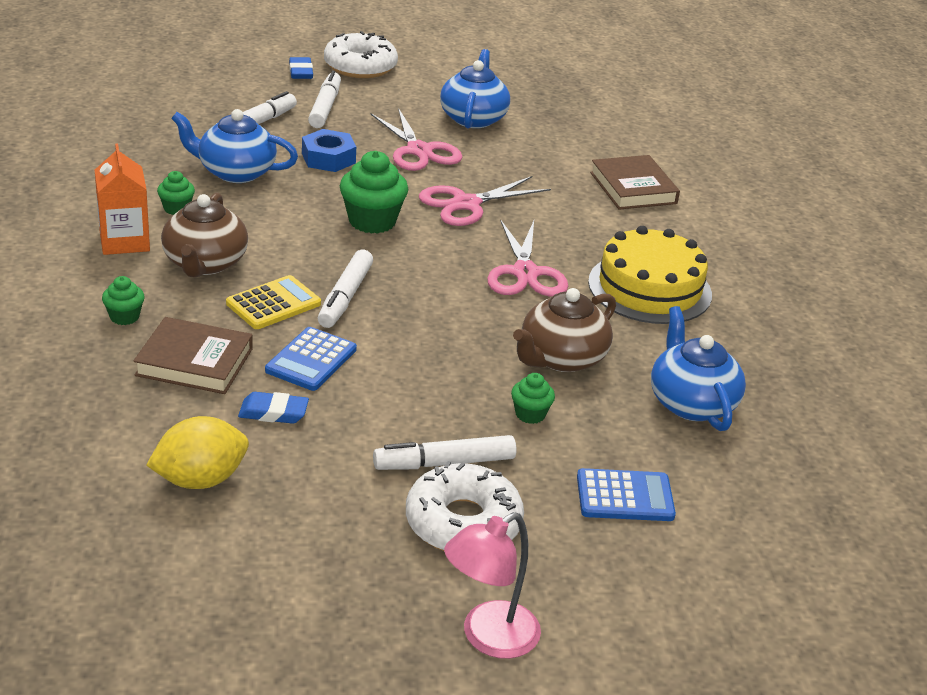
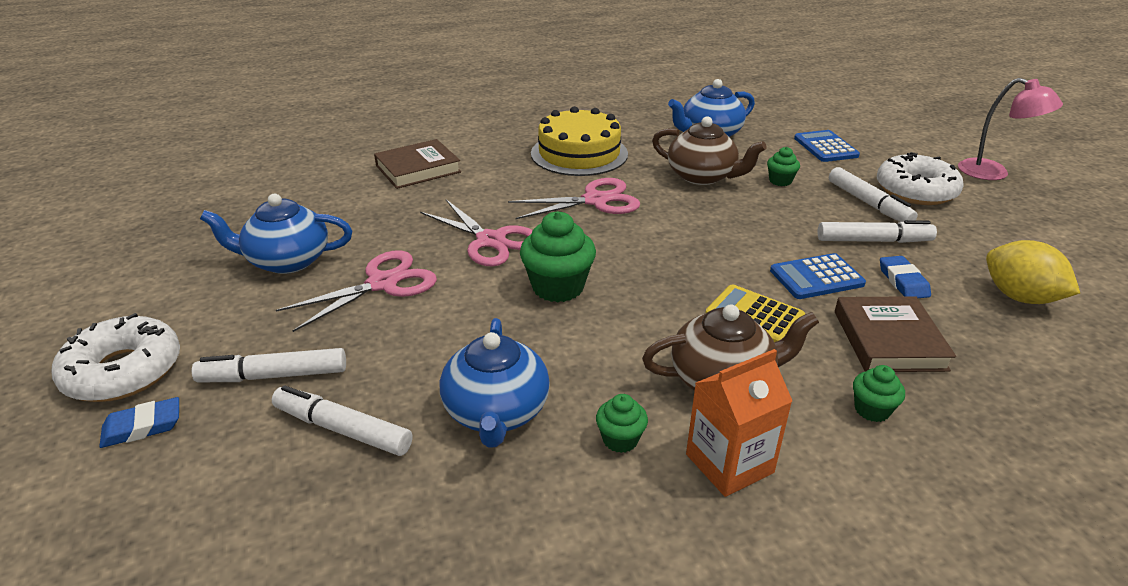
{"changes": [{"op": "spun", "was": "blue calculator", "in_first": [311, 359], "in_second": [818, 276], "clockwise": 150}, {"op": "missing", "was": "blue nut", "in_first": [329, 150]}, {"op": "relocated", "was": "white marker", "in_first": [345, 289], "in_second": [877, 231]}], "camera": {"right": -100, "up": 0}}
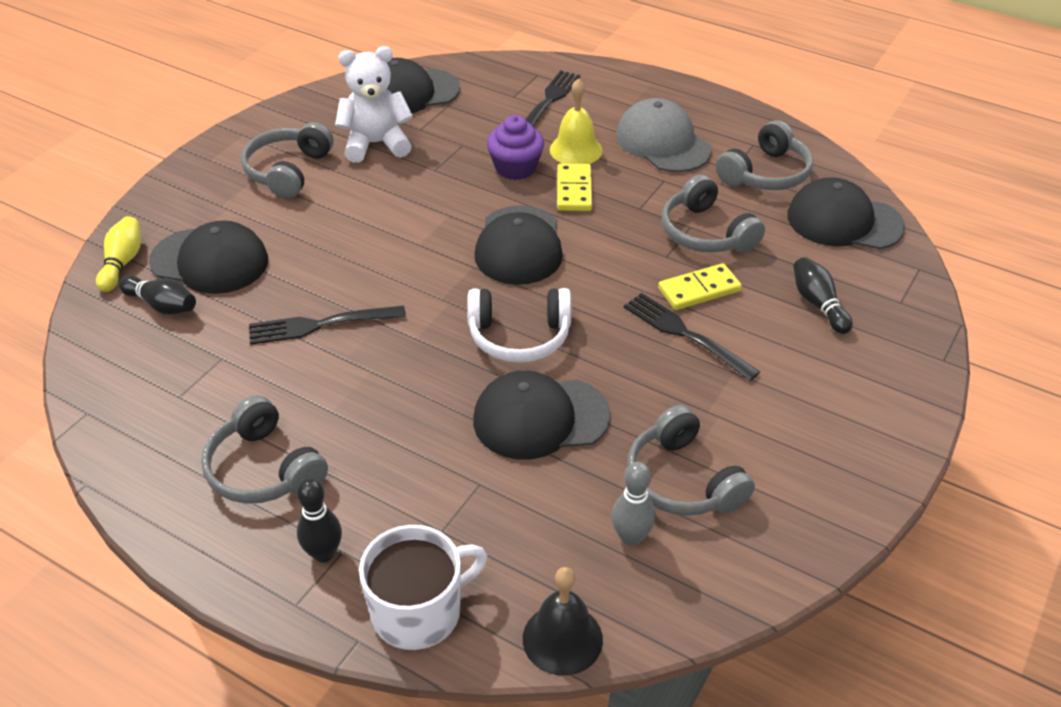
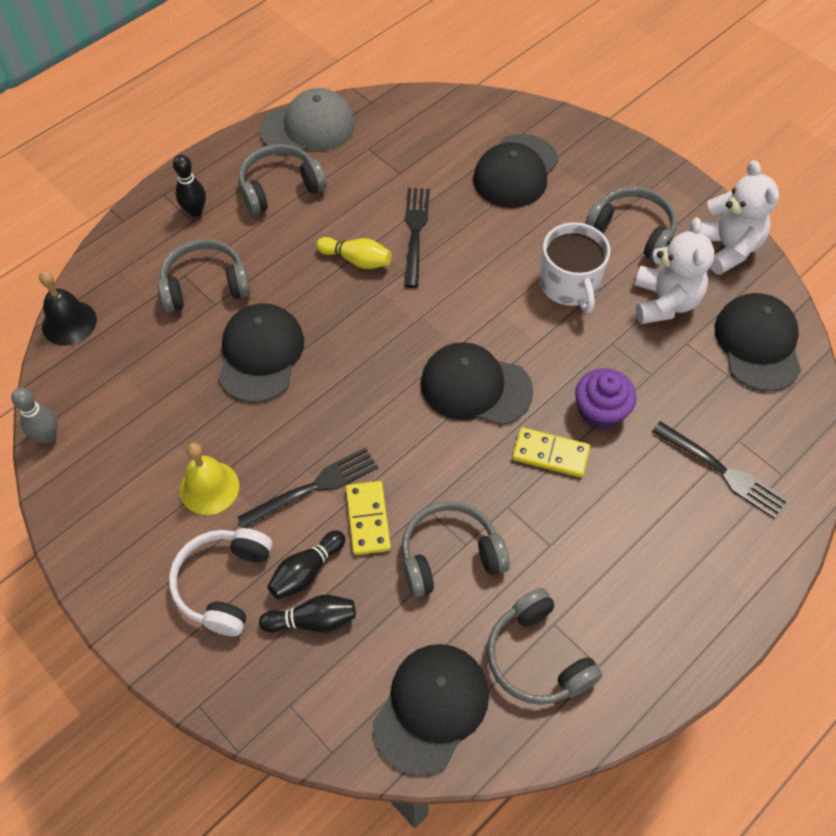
{"changes": [{"op": "relocated", "was": "yellow bowling pin", "in_first": [118, 254], "in_second": [354, 253]}, {"op": "relocated", "was": "black bowling pin", "in_first": [157, 295], "in_second": [306, 564]}, {"op": "relocated", "was": "white mug", "in_first": [423, 587], "in_second": [575, 267]}, {"op": "relocated", "was": "white headphones", "in_first": [519, 325], "in_second": [220, 582]}, {"op": "relocated", "was": "yellow bell", "in_first": [576, 121], "in_second": [209, 479]}, {"op": "relocated", "was": "grey bowling pin", "in_first": [633, 504], "in_second": [34, 415]}, {"op": "relocated", "was": "grey cap", "in_first": [664, 135], "in_second": [307, 121]}, {"op": "relocated", "was": "grey headphones", "in_first": [691, 460], "in_second": [204, 276]}, {"op": "appeared", "now": "white teddy bear", "in_second": [739, 217]}], "camera": {"right": 105, "up": 15}}
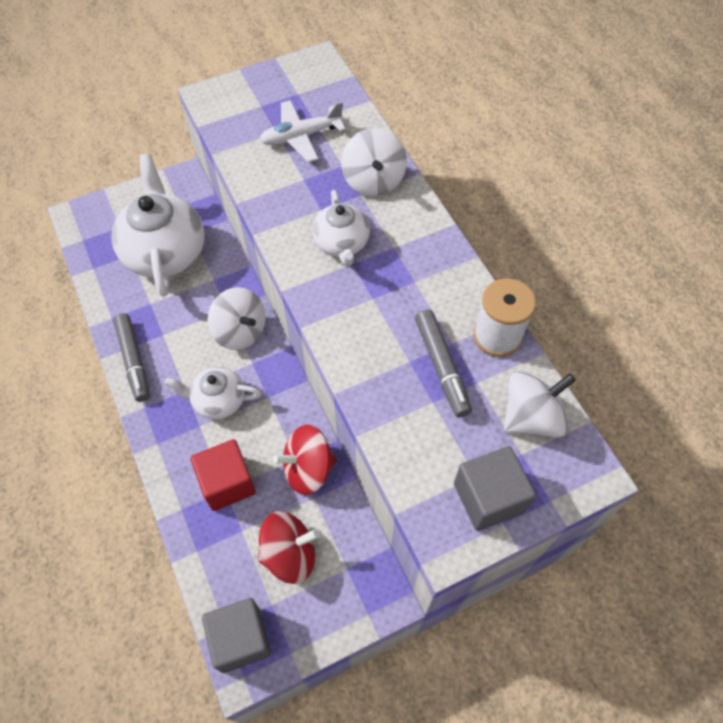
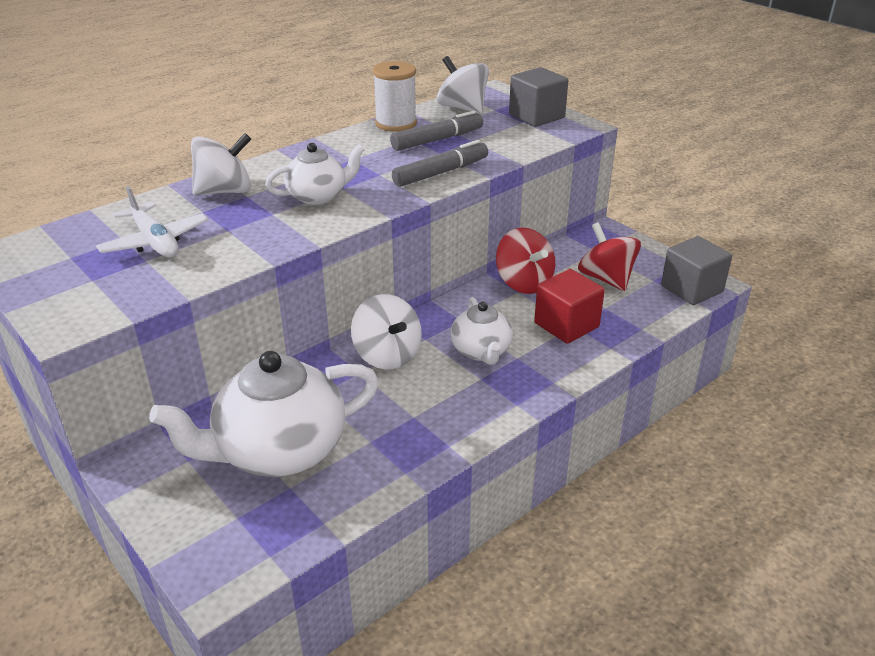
{"changes": [{"op": "relocated", "was": "grey marker", "in_first": [131, 357], "in_second": [440, 163]}, {"op": "spun", "was": "white spinning top", "in_first": [237, 318], "in_second": [386, 331], "clockwise": 120}], "camera": {"right": -105, "up": -25}}
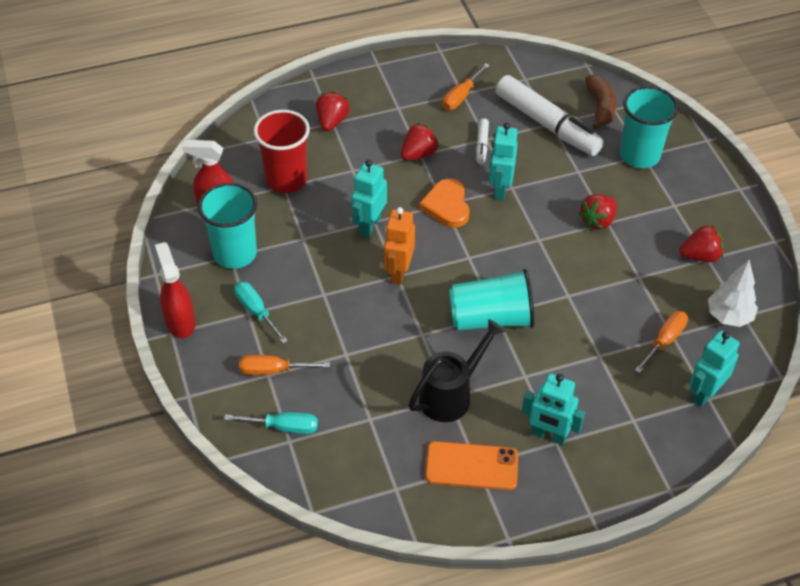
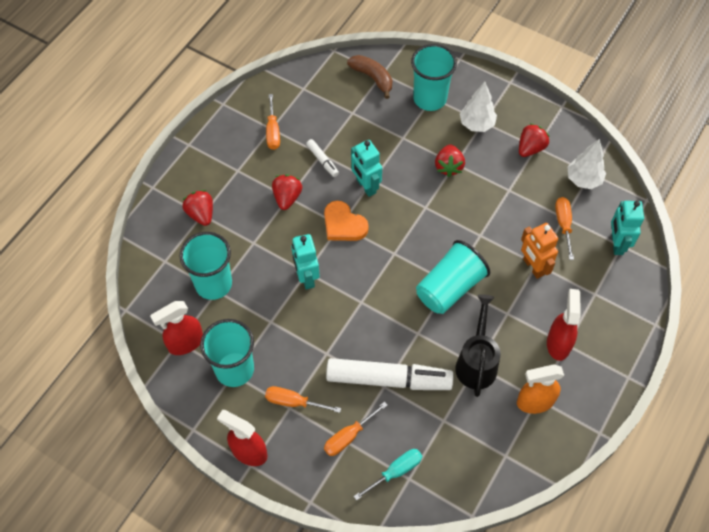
{"changes": [{"op": "colour", "was": "turquoise screwdriver", "now": "orange screwdriver", "in_first": [261, 313], "in_second": [303, 399]}, {"op": "colour", "was": "red cup", "now": "turquoise cup", "in_first": [282, 151], "in_second": [206, 266]}, {"op": "relocated", "was": "orange robot", "in_first": [399, 246], "in_second": [539, 251]}, {"op": "exchanged", "was": "orange phone", "now": "orange spray bottle", "in_first": [471, 465], "in_second": [540, 389]}, {"op": "relocated", "was": "white marker", "in_first": [550, 115], "in_second": [390, 374]}, {"op": "exchanged", "was": "turquoise robot", "now": "red spray bottle", "in_first": [553, 409], "in_second": [564, 325]}, {"op": "appeared", "now": "white tree", "in_second": [478, 107]}], "camera": {"right": -40, "up": 10}}
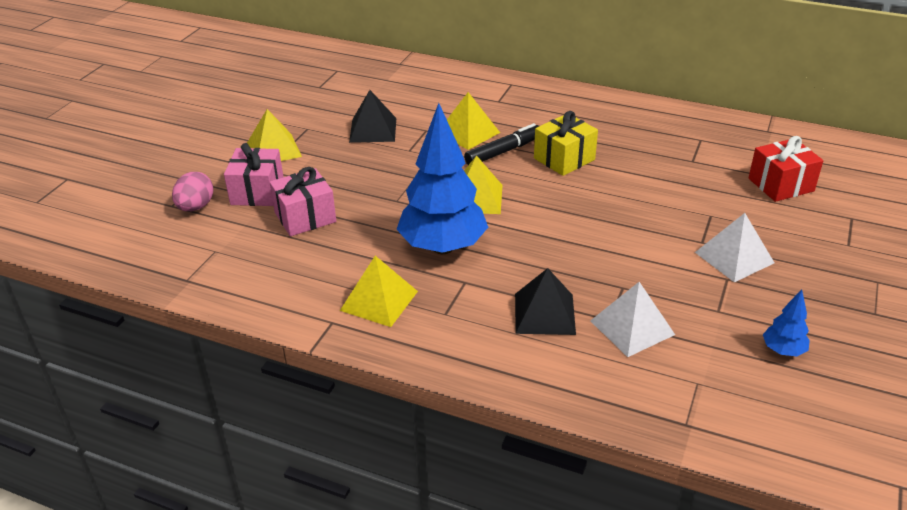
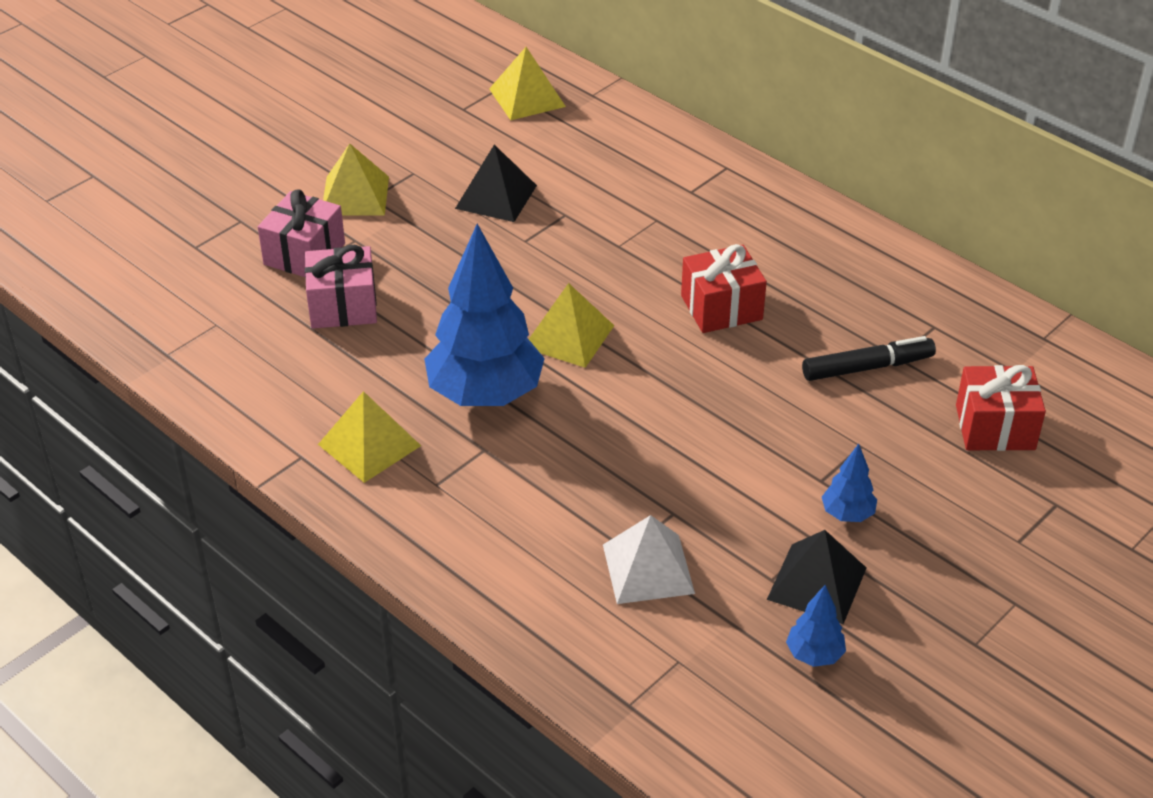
{"changes": [{"op": "missing", "was": "pink egg", "in_first": [192, 191]}, {"op": "relocated", "was": "yellow pyramid", "in_first": [473, 121], "in_second": [527, 83]}, {"op": "relocated", "was": "black marker", "in_first": [501, 144], "in_second": [869, 358]}, {"op": "relocated", "was": "black pyramid", "in_first": [545, 301], "in_second": [816, 577]}, {"op": "colour", "was": "yellow gift", "now": "red gift", "in_first": [566, 143], "in_second": [724, 288]}, {"op": "exchanged", "was": "white pyramid", "now": "blue tree", "in_first": [734, 247], "in_second": [849, 483]}], "camera": {"right": 20, "up": 5}}
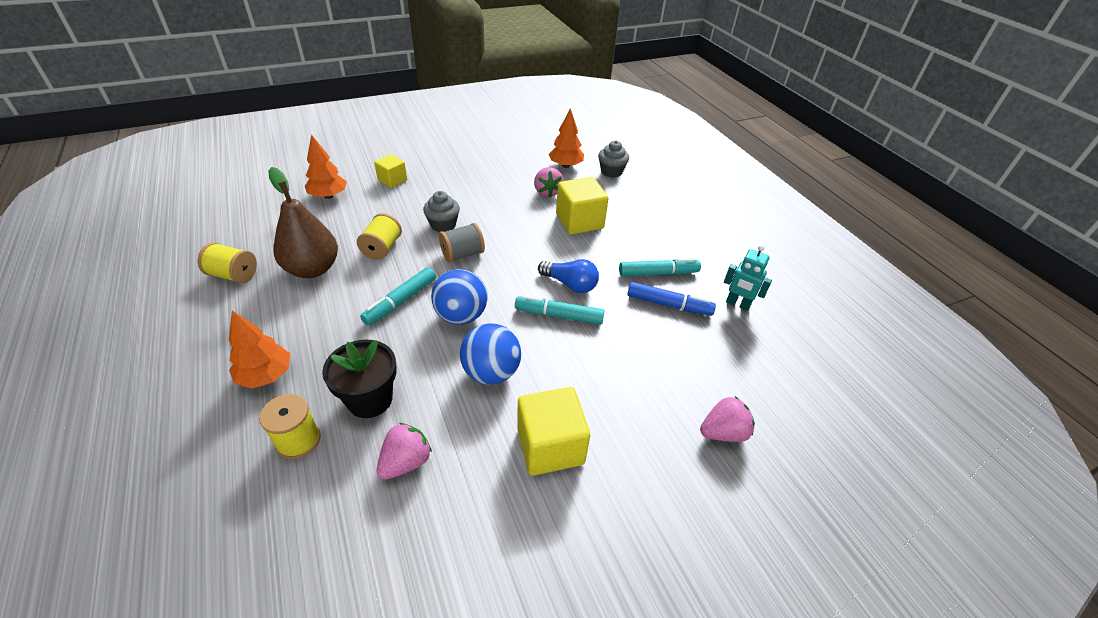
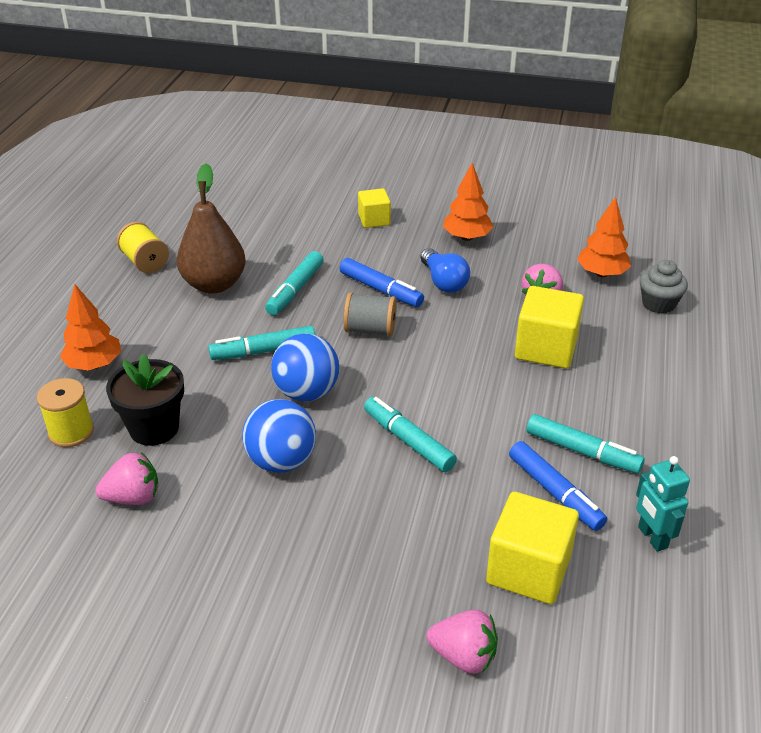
{"changes": [{"op": "relocated", "was": "orange tree", "in_first": [326, 166], "in_second": [468, 202]}, {"op": "exchanged", "was": "yellow spool", "now": "turquoise marker", "in_first": [379, 236], "in_second": [294, 283]}, {"op": "exchanged", "was": "grey cupcake", "now": "blue marker", "in_first": [441, 211], "in_second": [381, 282]}, {"op": "relocated", "was": "yellow cube", "in_first": [553, 431], "in_second": [532, 548]}, {"op": "relocated", "was": "blue light bulb", "in_first": [568, 276], "in_second": [445, 270]}], "camera": {"right": 40, "up": -5}}
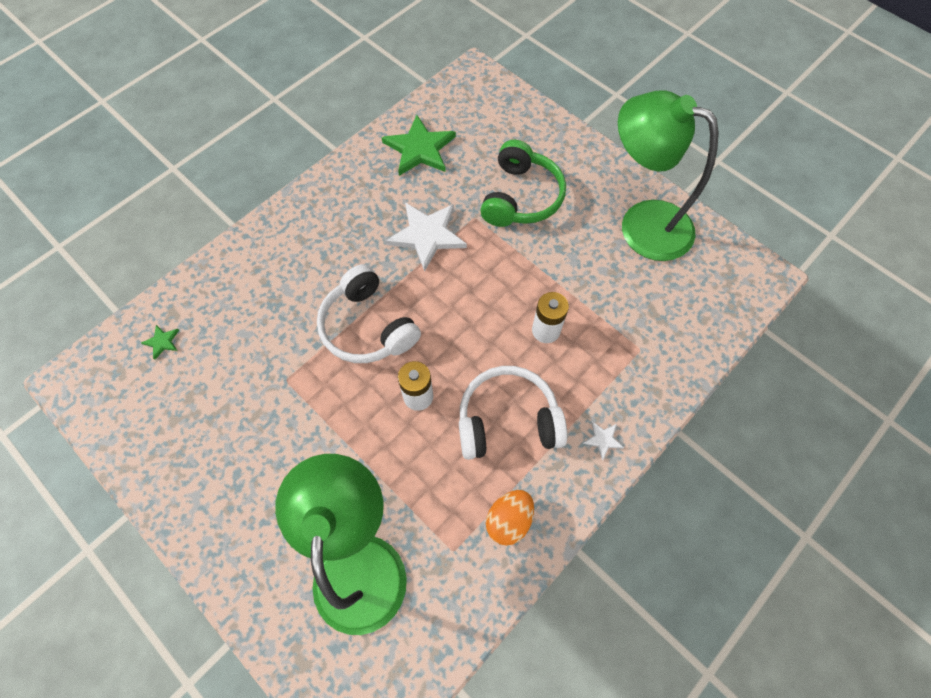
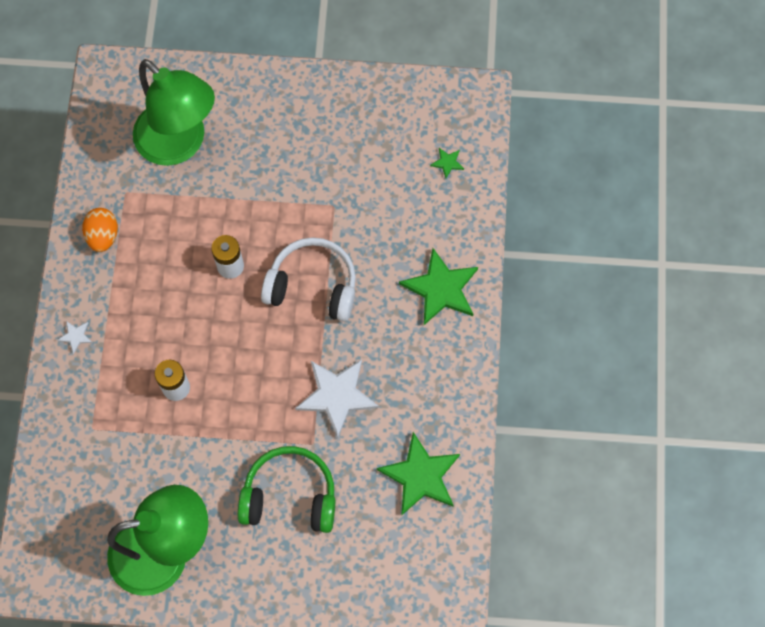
{"changes": [{"op": "missing", "was": "white headphones", "in_first": [513, 413]}, {"op": "spun", "was": "green headphones", "in_first": [523, 183], "in_second": [286, 489], "clockwise": 120}, {"op": "appeared", "now": "green star", "in_second": [438, 286]}], "camera": {"right": 140, "up": 5}}
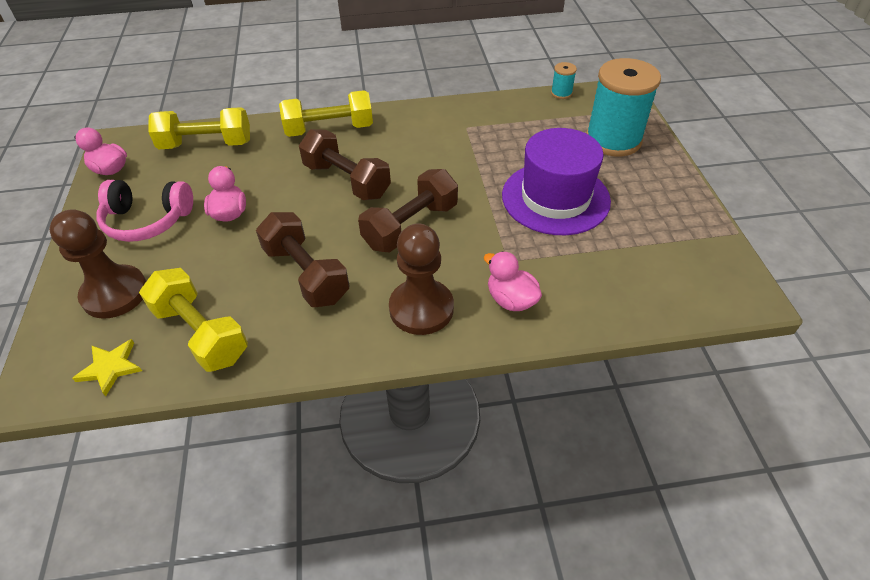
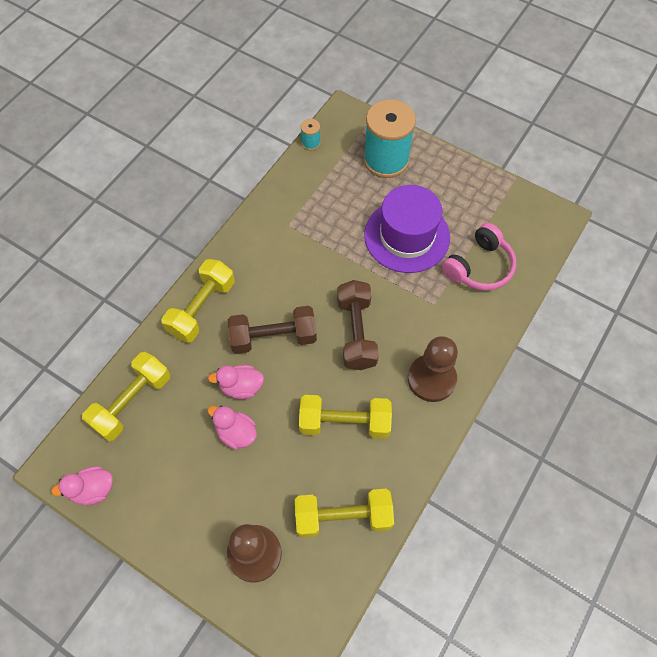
{"changes": [{"op": "missing", "was": "yellow star", "in_first": [107, 367]}, {"op": "relocated", "was": "pink headphones", "in_first": [144, 211], "in_second": [479, 257]}, {"op": "colour", "was": "brown dumbbell", "now": "yellow dumbbell", "in_first": [302, 259], "in_second": [345, 417]}, {"op": "relocated", "was": "pink duck", "in_first": [513, 281], "in_second": [236, 382]}], "camera": {"right": -50, "up": 15}}
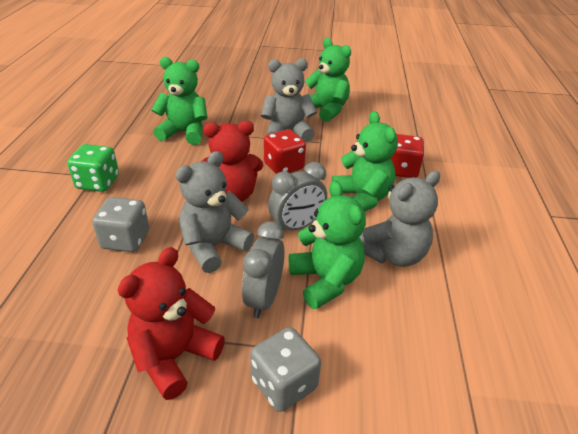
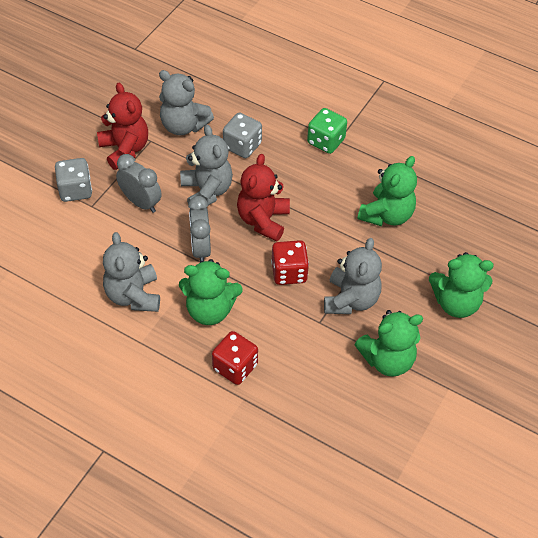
{"changes": [{"op": "relocated", "was": "green teddy bear", "in_first": [327, 245], "in_second": [461, 285]}, {"op": "appeared", "now": "grey teddy bear", "in_second": [186, 102]}], "camera": {"right": 115, "up": 15}}
